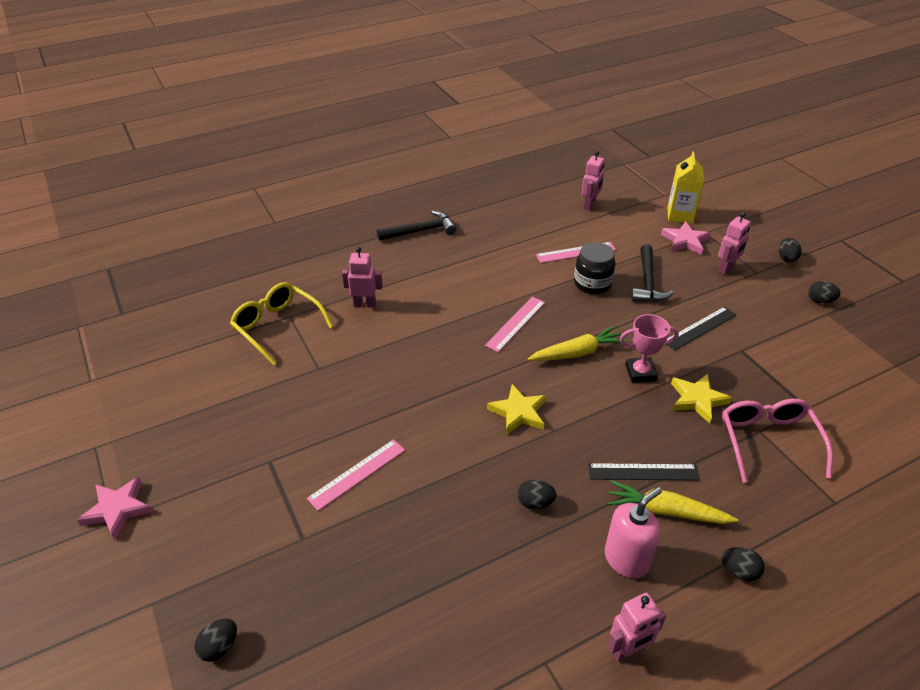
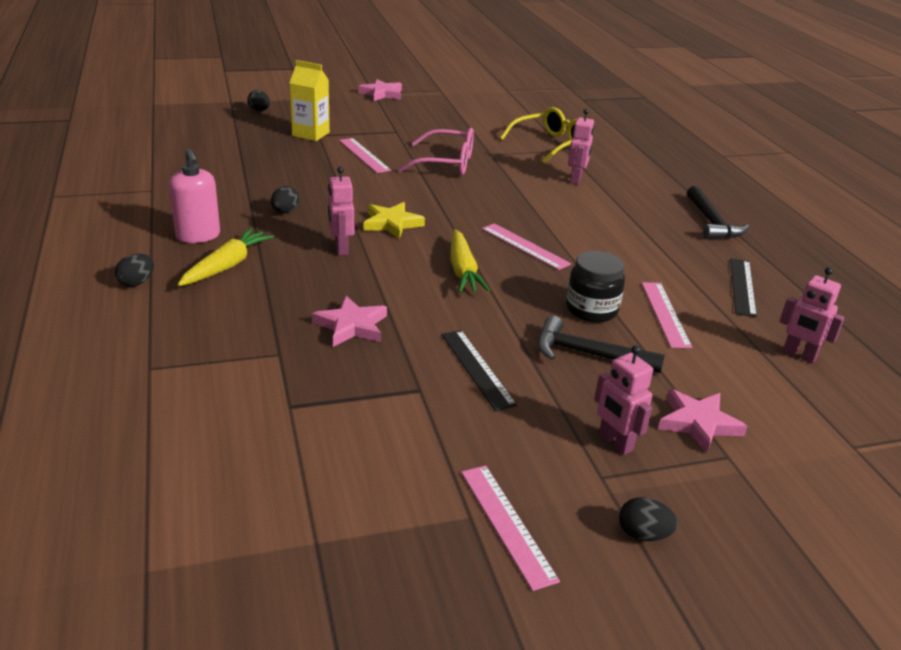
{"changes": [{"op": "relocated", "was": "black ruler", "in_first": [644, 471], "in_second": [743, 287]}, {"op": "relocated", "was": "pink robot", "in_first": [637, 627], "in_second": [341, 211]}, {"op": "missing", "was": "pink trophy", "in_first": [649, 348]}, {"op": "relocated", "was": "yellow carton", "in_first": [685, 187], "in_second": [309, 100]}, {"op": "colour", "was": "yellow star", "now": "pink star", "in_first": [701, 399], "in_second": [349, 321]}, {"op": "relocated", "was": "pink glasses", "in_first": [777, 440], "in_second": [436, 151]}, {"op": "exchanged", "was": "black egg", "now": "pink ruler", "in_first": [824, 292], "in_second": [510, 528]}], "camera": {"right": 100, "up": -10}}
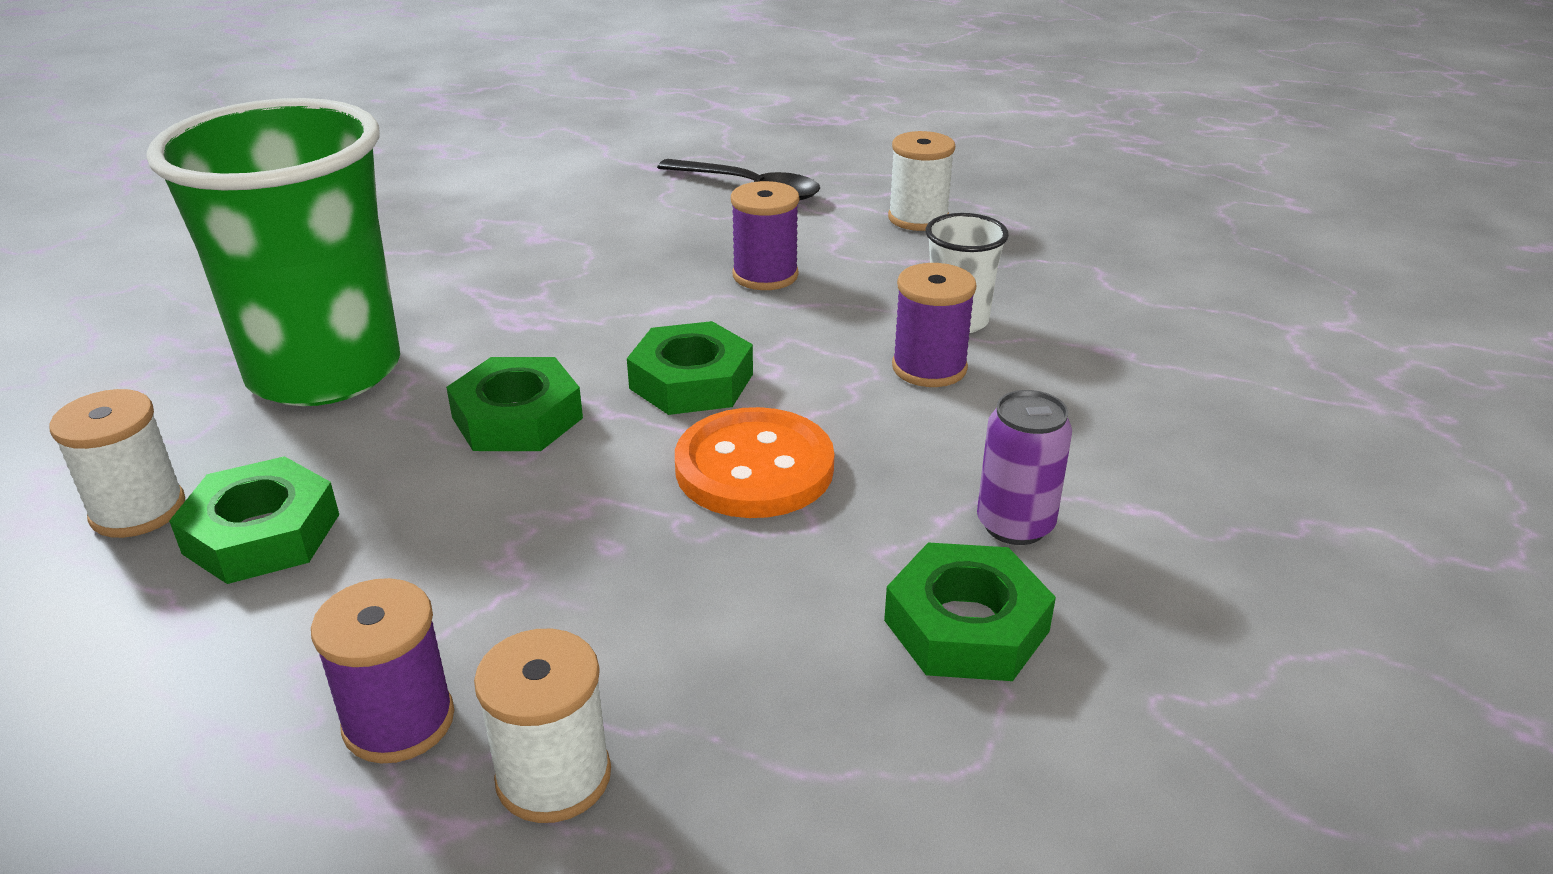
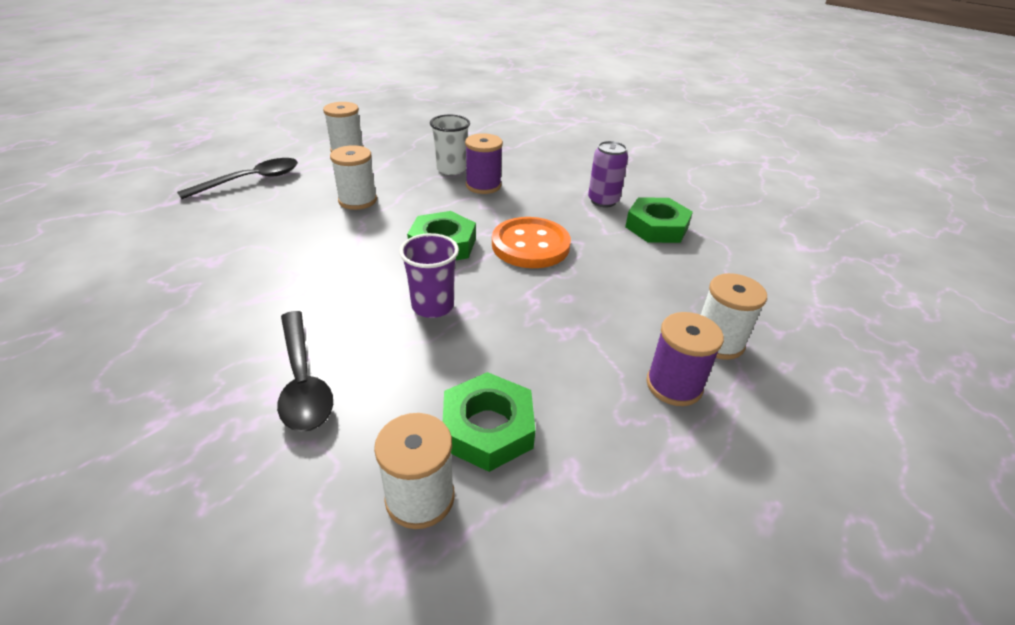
{"changes": [{"op": "exchanged", "was": "green cup", "now": "black spoon", "in_first": [273, 252], "in_second": [305, 371]}, {"op": "exchanged", "was": "green nut", "now": "purple cup", "in_first": [514, 404], "in_second": [429, 275]}, {"op": "colour", "was": "purple spool", "now": "white spool", "in_first": [765, 235], "in_second": [353, 177]}], "camera": {"right": -70, "up": 5}}
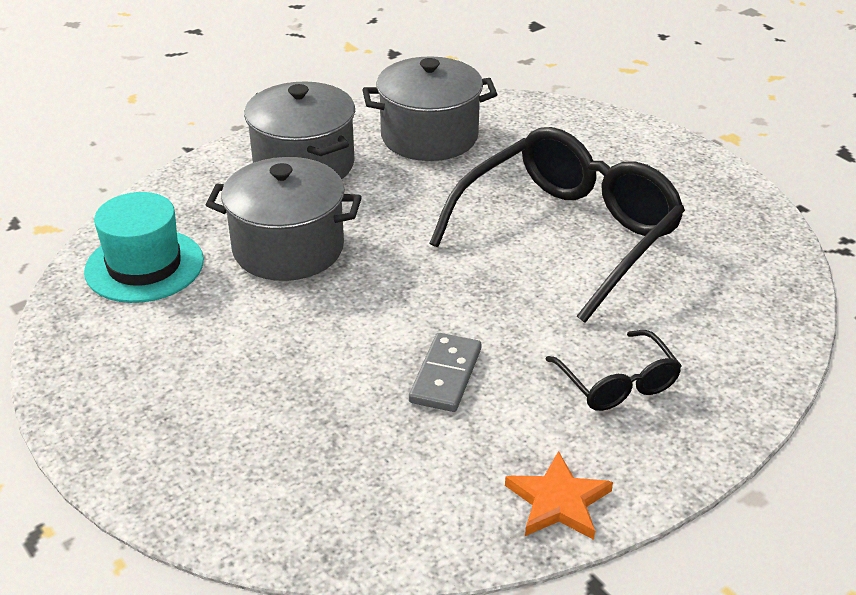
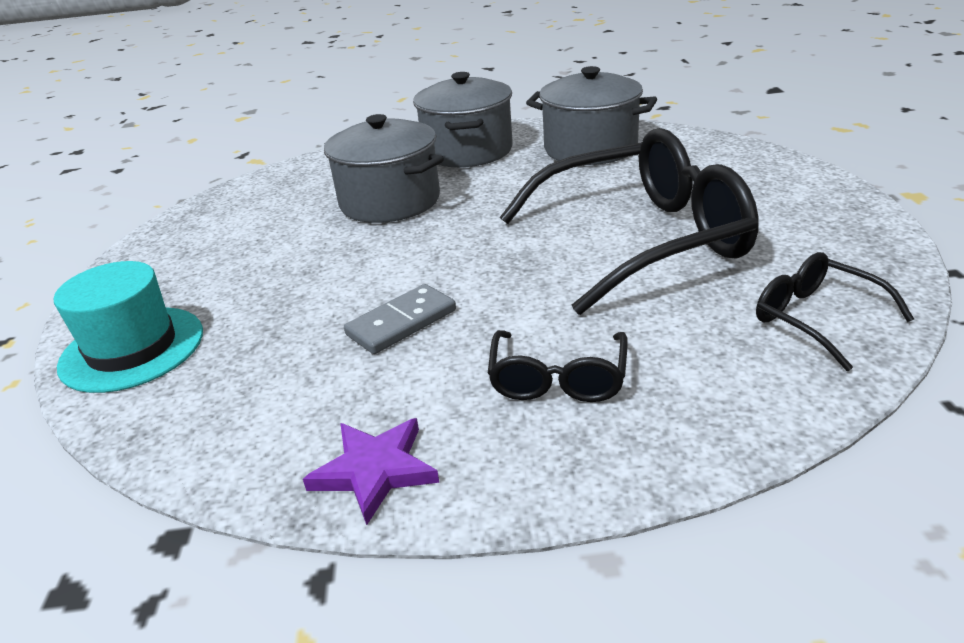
{"changes": [{"op": "relocated", "was": "turquoise hat", "in_first": [144, 247], "in_second": [128, 327]}, {"op": "colour", "was": "orange star", "now": "purple star", "in_first": [559, 495], "in_second": [371, 471]}, {"op": "appeared", "now": "black glasses", "in_second": [835, 311]}], "camera": {"right": 35, "up": -5}}
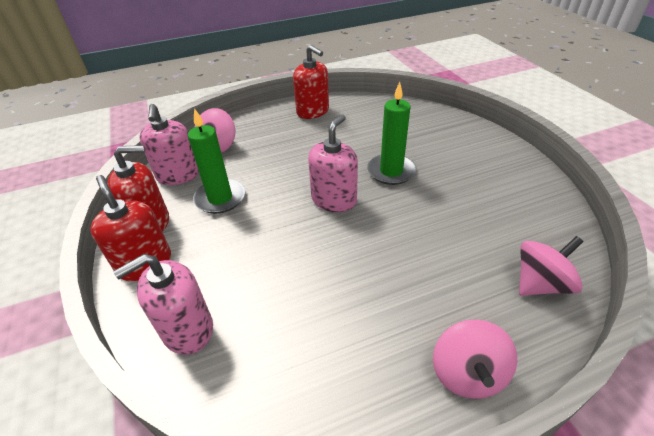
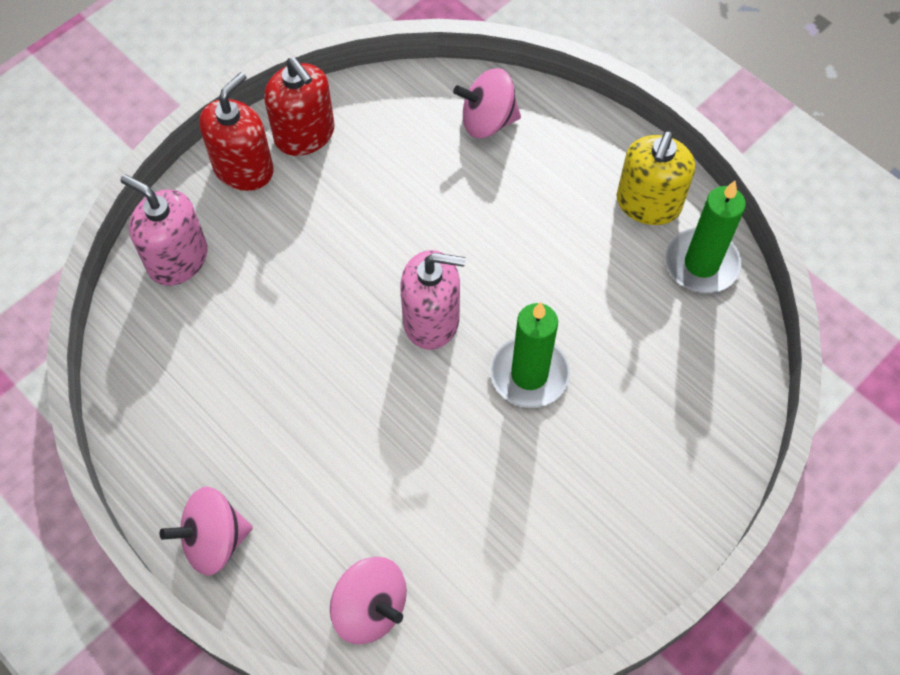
{"changes": [{"op": "missing", "was": "pink soap dispenser", "in_first": [169, 144]}, {"op": "relocated", "was": "green candle", "in_first": [216, 161], "in_second": [705, 237]}, {"op": "colour", "was": "red soap dispenser", "now": "yellow soap dispenser", "in_first": [311, 82], "in_second": [656, 178]}], "camera": {"right": 65, "up": 20}}
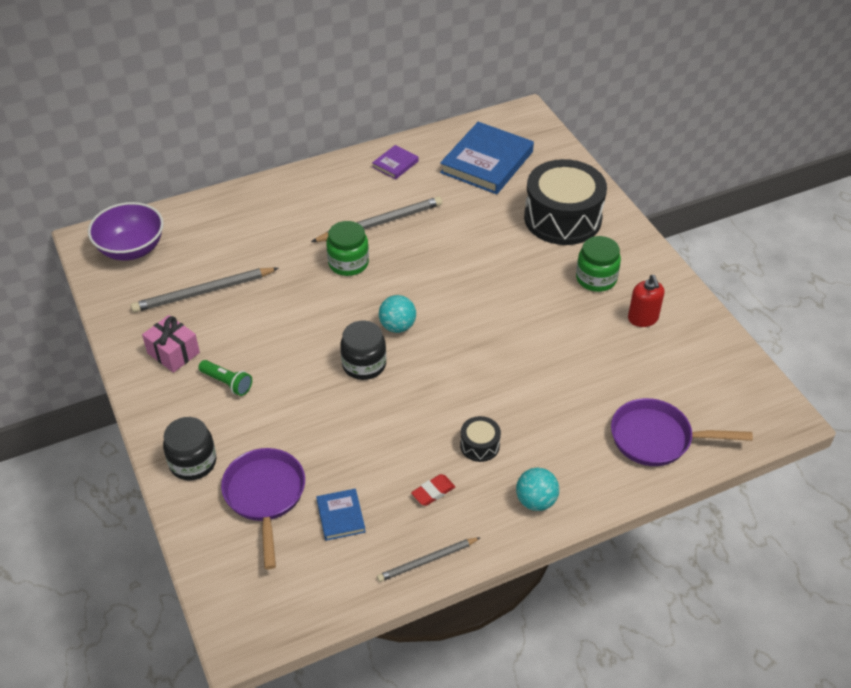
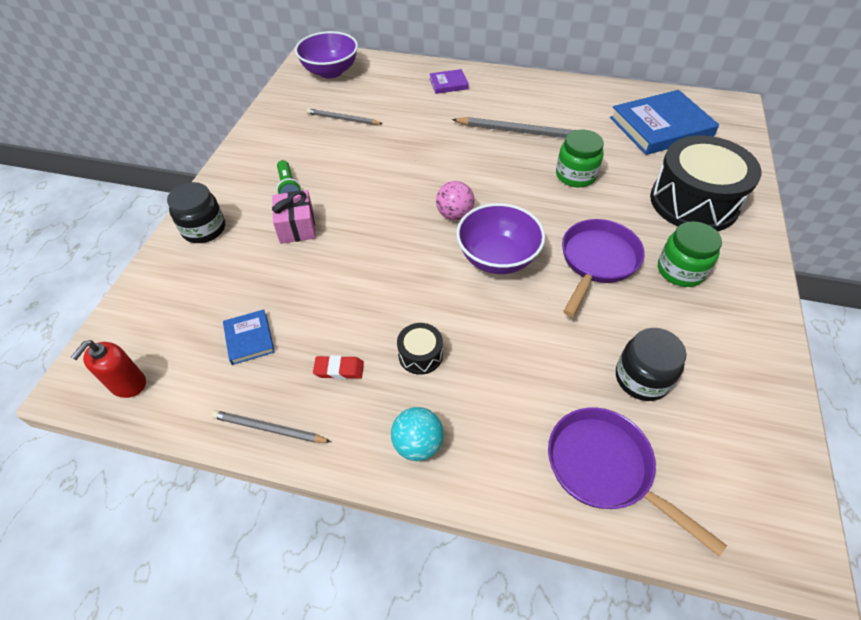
{"changes": [{"op": "size", "was": "grey pencil", "in_first": [205, 290], "in_second": [345, 116], "ratio": 0.61}, {"op": "relocated", "was": "pink gift", "in_first": [171, 344], "in_second": [294, 217]}, {"op": "relocated", "was": "purple pan", "in_first": [263, 508], "in_second": [603, 268]}, {"op": "spun", "was": "blue book", "in_first": [340, 515], "in_second": [249, 337], "clockwise": -45}, {"op": "relocated", "was": "green jar", "in_first": [347, 248], "in_second": [580, 158]}, {"op": "relocated", "was": "black jar", "in_first": [363, 350], "in_second": [651, 364]}, {"op": "relocated", "was": "purple book", "in_first": [395, 162], "in_second": [449, 81]}, {"op": "colour", "was": "turquoise ball", "now": "pink ball", "in_first": [397, 314], "in_second": [455, 200]}, {"op": "relocated", "was": "red soap dispenser", "in_first": [646, 301], "in_second": [108, 369]}, {"op": "appeared", "now": "purple bowl", "in_second": [500, 238]}], "camera": {"right": 40, "up": 5}}
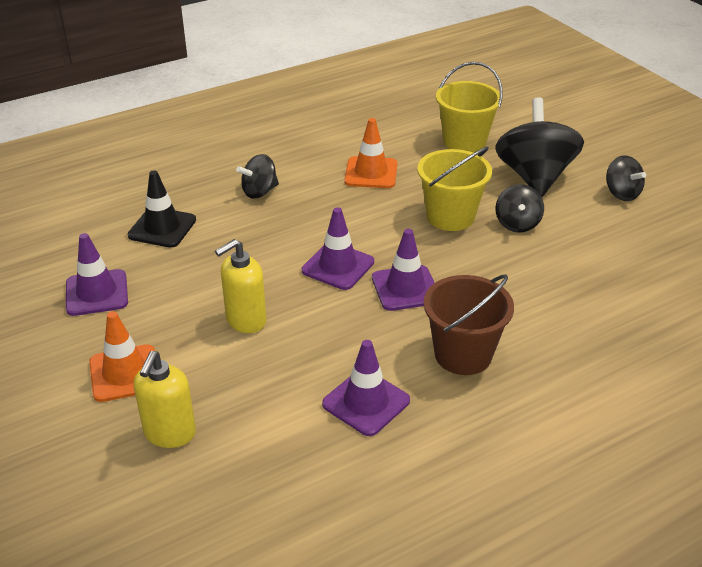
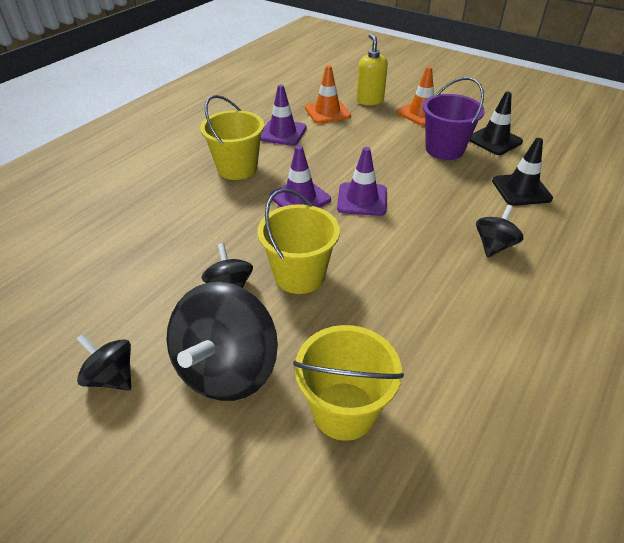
{"changes": [{"op": "colour", "was": "purple traffic cone", "now": "black traffic cone", "in_first": [97, 274], "in_second": [496, 123]}, {"op": "missing", "was": "yellow soap dispenser", "in_first": [240, 286]}, {"op": "relocated", "was": "orange traffic cone", "in_first": [370, 153], "in_second": [328, 94]}, {"op": "colour", "was": "brown bucket", "now": "yellow bucket", "in_first": [469, 324], "in_second": [232, 137]}, {"op": "spun", "was": "black spinning top", "in_first": [539, 147], "in_second": [222, 341], "clockwise": 45}, {"op": "appeared", "now": "purple bucket", "in_second": [454, 118]}], "camera": {"right": 155, "up": 5}}
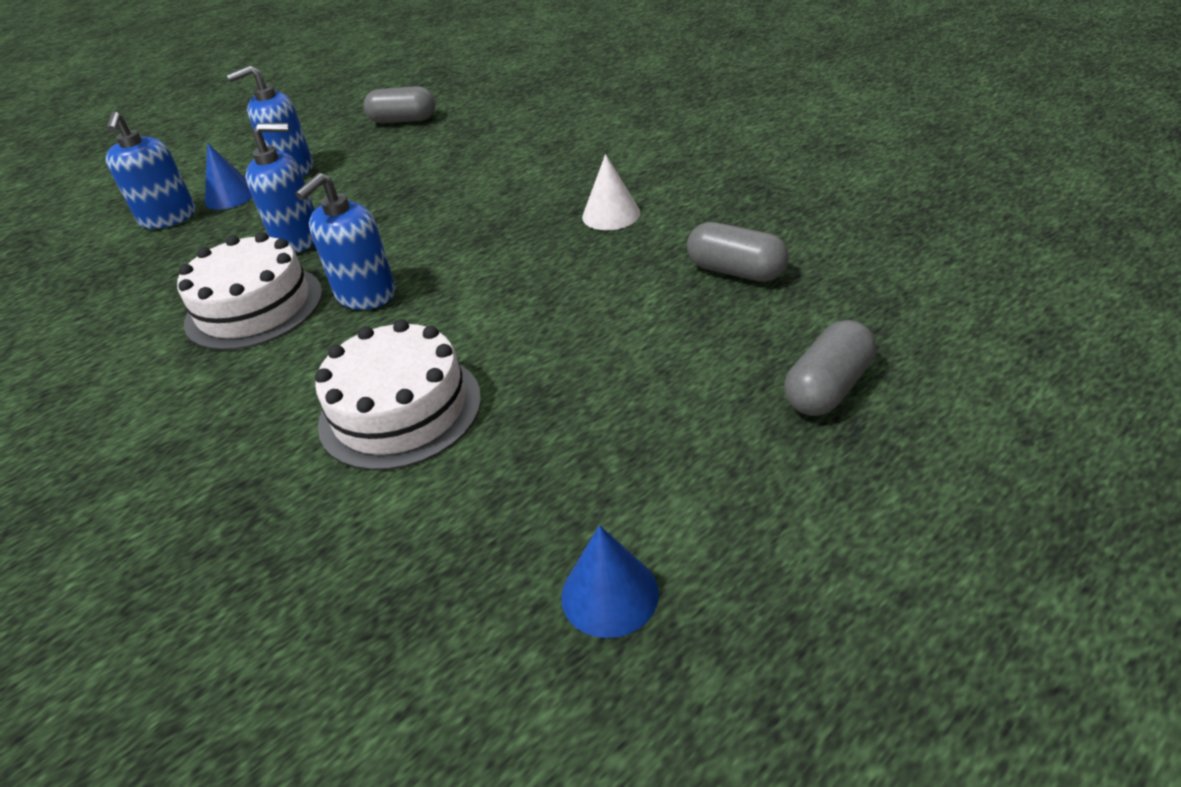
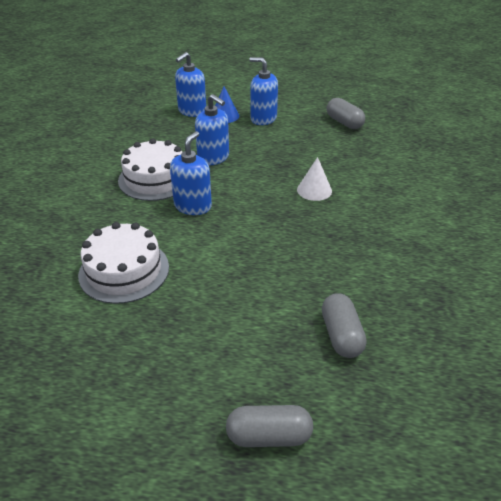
{"changes": [{"op": "spun", "was": "blue soap dispenser", "in_first": [346, 241], "in_second": [191, 173], "clockwise": 120}, {"op": "missing", "was": "blue cone", "in_first": [610, 581]}, {"op": "relocated", "was": "white cone", "in_first": [611, 192], "in_second": [314, 179]}], "camera": {"right": 45, "up": 0}}
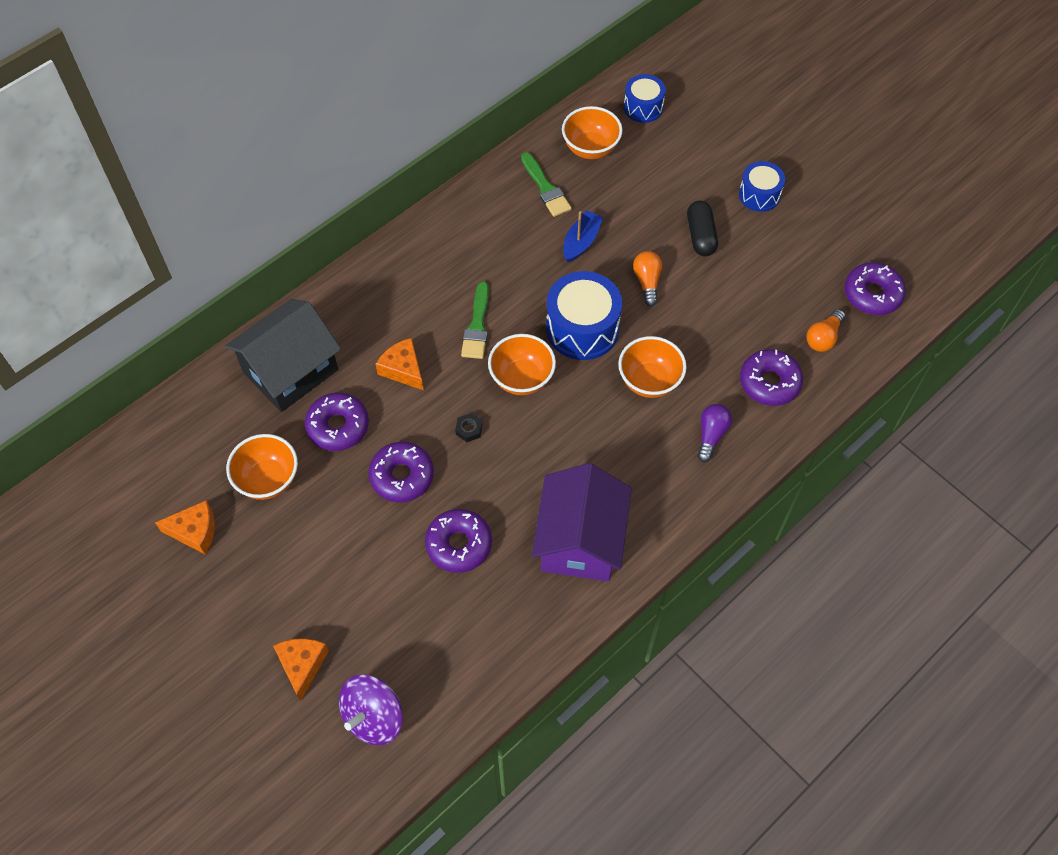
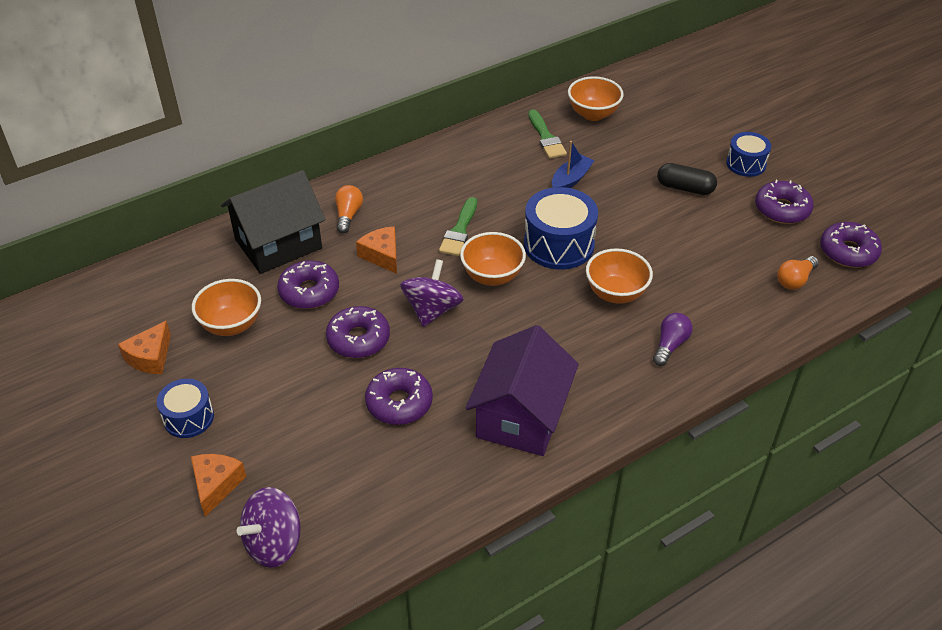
{"changes": [{"op": "spun", "was": "orange cheese", "in_first": [185, 527], "in_second": [144, 347], "clockwise": 105}, {"op": "exchanged", "was": "black nut", "now": "purple spinning top", "in_first": [468, 427], "in_second": [432, 293]}, {"op": "relocated", "was": "blue drum", "in_first": [645, 98], "in_second": [185, 408]}, {"op": "relocated", "was": "orange light bulb", "in_first": [647, 278], "in_second": [349, 209]}, {"op": "spun", "was": "black capsule", "in_first": [702, 228], "in_second": [687, 179], "clockwise": -75}, {"op": "relocated", "was": "purple donut", "in_first": [771, 377], "in_second": [784, 202]}], "camera": {"right": 10, "up": -15}}
